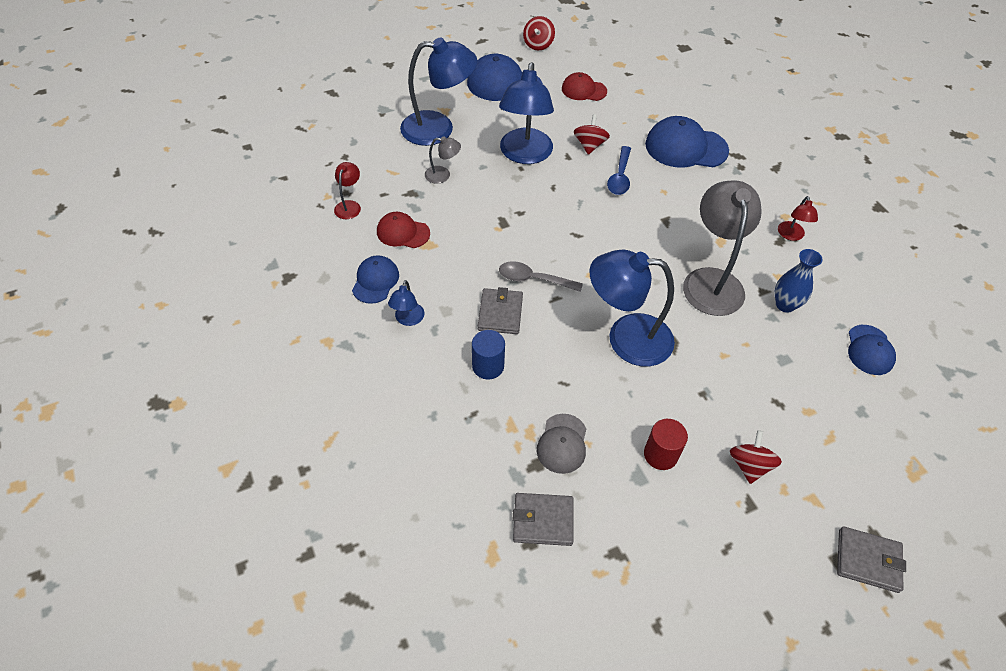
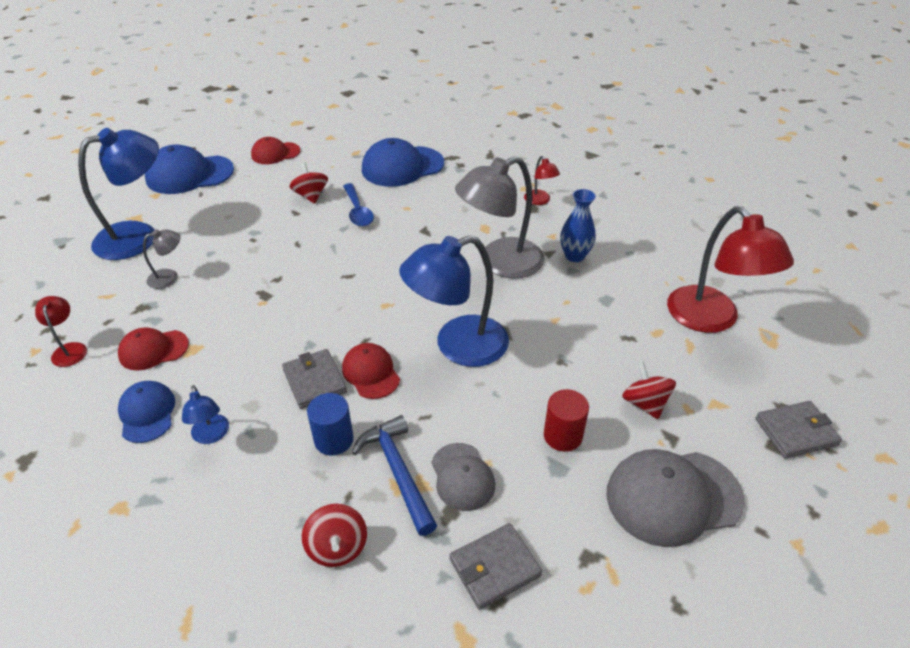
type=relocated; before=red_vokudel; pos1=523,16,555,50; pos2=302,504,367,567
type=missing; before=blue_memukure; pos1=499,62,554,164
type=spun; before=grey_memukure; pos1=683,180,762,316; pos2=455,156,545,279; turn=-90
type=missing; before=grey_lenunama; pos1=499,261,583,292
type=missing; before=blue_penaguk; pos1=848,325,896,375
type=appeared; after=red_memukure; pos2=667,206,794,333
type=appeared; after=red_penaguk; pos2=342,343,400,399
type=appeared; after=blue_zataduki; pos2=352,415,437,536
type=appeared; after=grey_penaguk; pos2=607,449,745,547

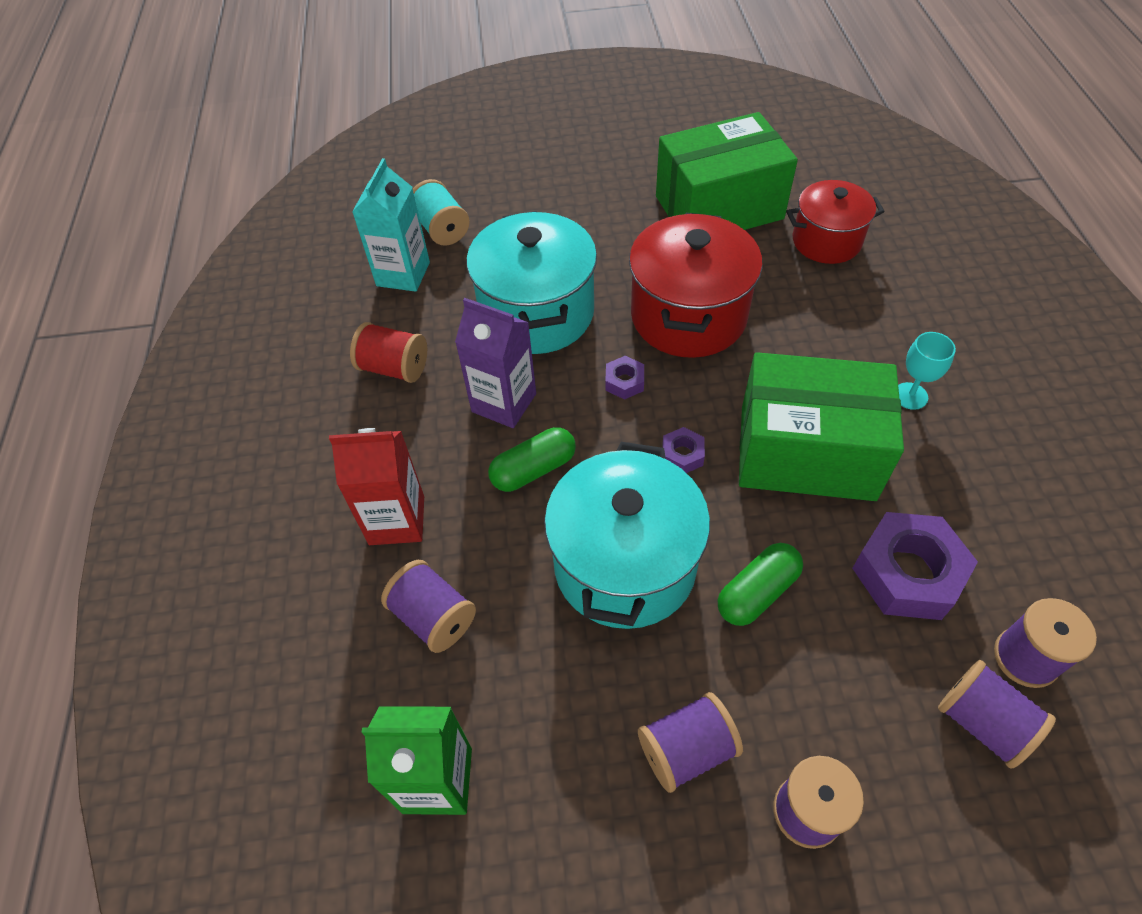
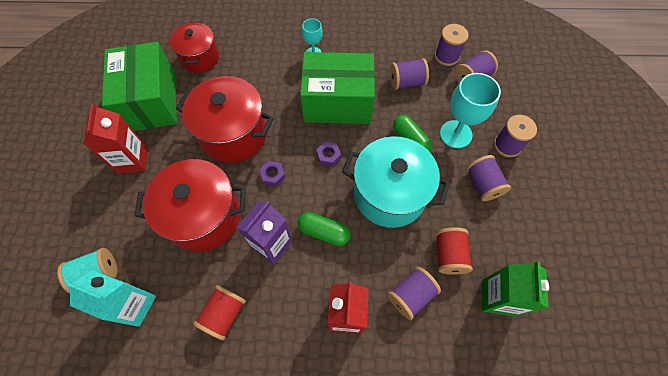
type=colour; before=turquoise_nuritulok; after=red_nuritulok; pos1=466,211,597,354; pos2=134,159,246,252
type=spun; before=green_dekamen; pos1=739,352,904,501; pos2=300,52,375,124; turn=75
type=spun; before=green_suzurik; pos1=488,427,576,492; pos2=298,212,351,246; turn=-45
type=exchanged; before=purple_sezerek; after=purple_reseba; pos1=852,512,978,620; pos2=390,58,429,90
type=appeared; after=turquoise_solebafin; pos2=440,73,501,148
type=appeared; after=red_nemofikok; pos2=83,103,148,174
type=appeared; after=red_reseba; pos2=436,227,473,275

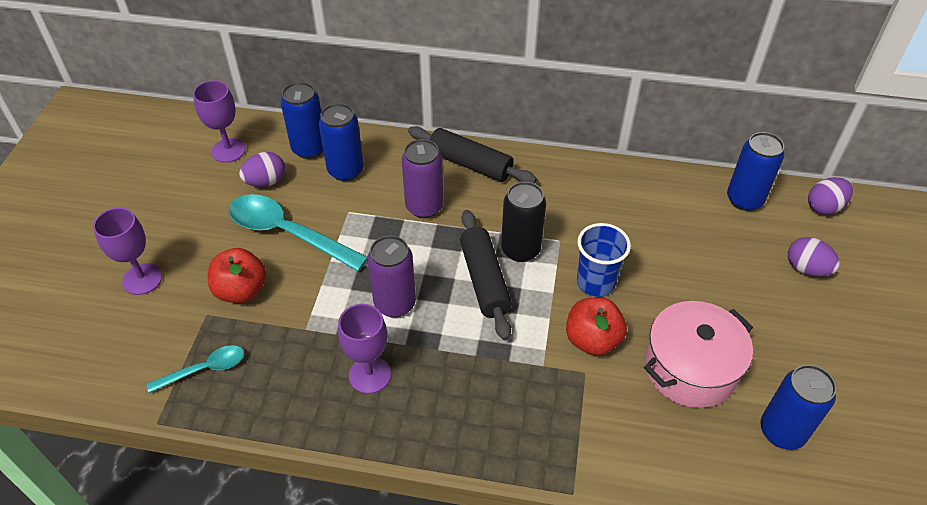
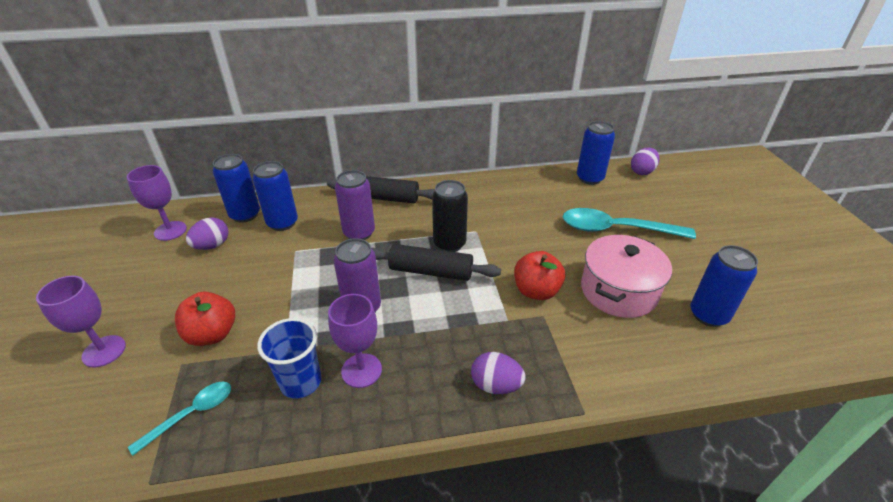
type=relocated; before=turquoise_lenunama; pos1=229,194,367,271; pos2=563,208,696,239
type=spun; before=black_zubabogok; pos1=460,210,512,341; pos2=371,244,501,281; turn=-45
type=relocated; before=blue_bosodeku; pos1=577,223,631,297; pos2=257,318,321,399
type=relocated; before=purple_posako; pos1=788,237,840,277; pos2=471,352,525,394

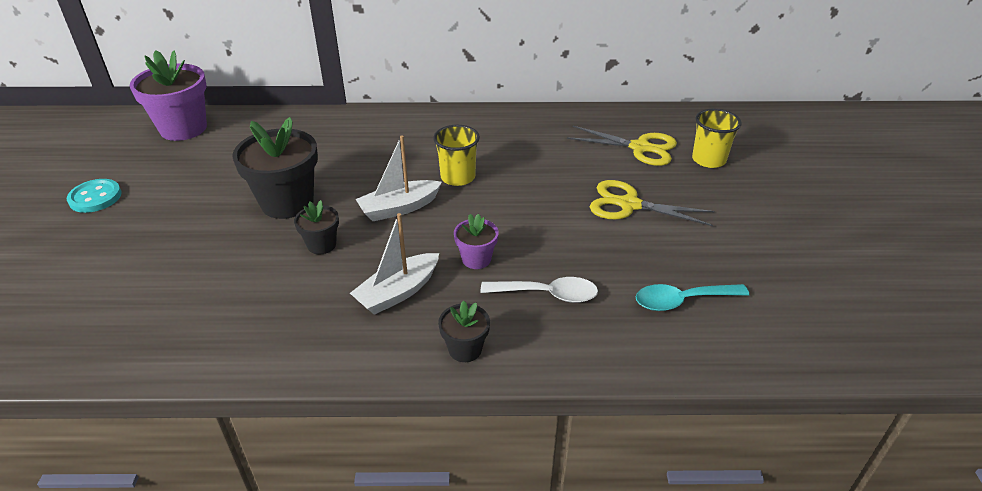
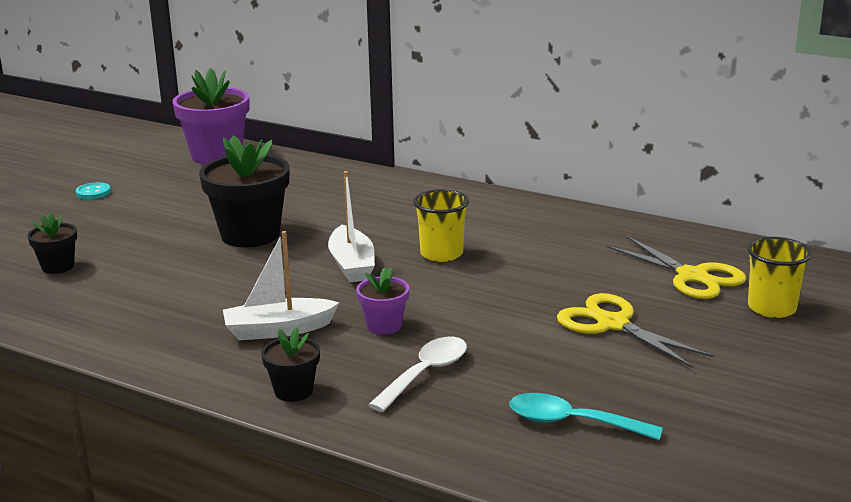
type=spun; before=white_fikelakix; pos1=356,135,442,221; pos2=328,171,375,282; turn=-105
type=size; before=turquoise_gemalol; pos1=67,179,122,213; pos2=76,182,111,199; scale=0.66
type=relocated; before=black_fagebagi; pos1=294,200,339,254; pos2=27,213,77,274
type=spun; before=white_lenunama; pos1=481,277,598,303; pos2=368,337,467,412; turn=-90

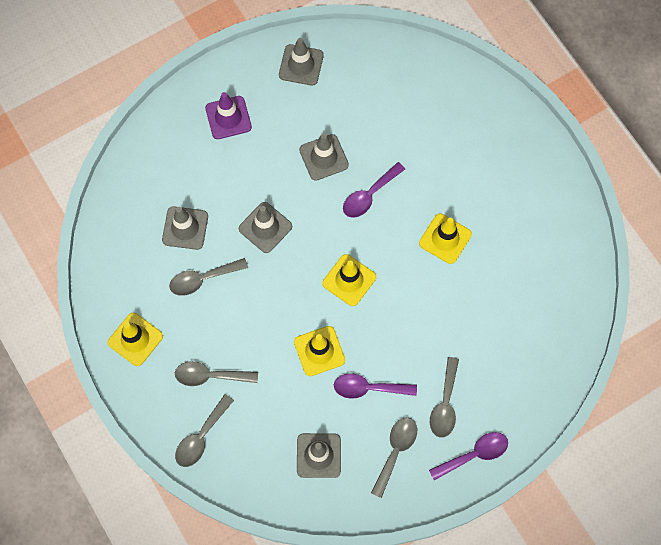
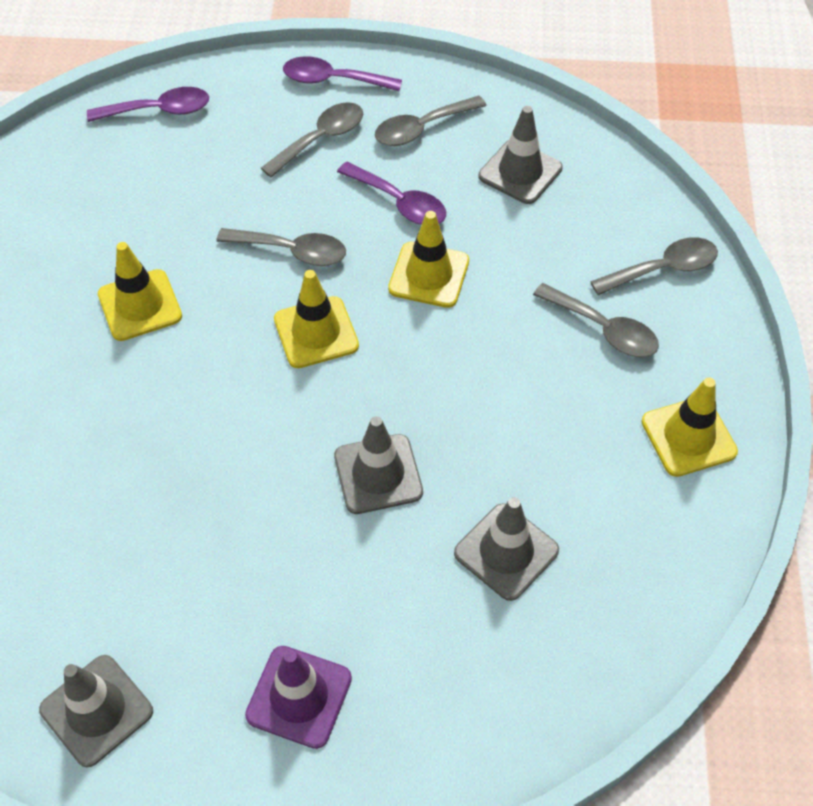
type=missing; before=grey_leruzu; pos1=299,133,349,181
type=relocated; before=purple_lenunama; pos1=343,162,405,218; pos2=87,87,209,122
type=relocated; before=grey_lenunama; pos1=169,258,248,296; pos2=216,228,346,266

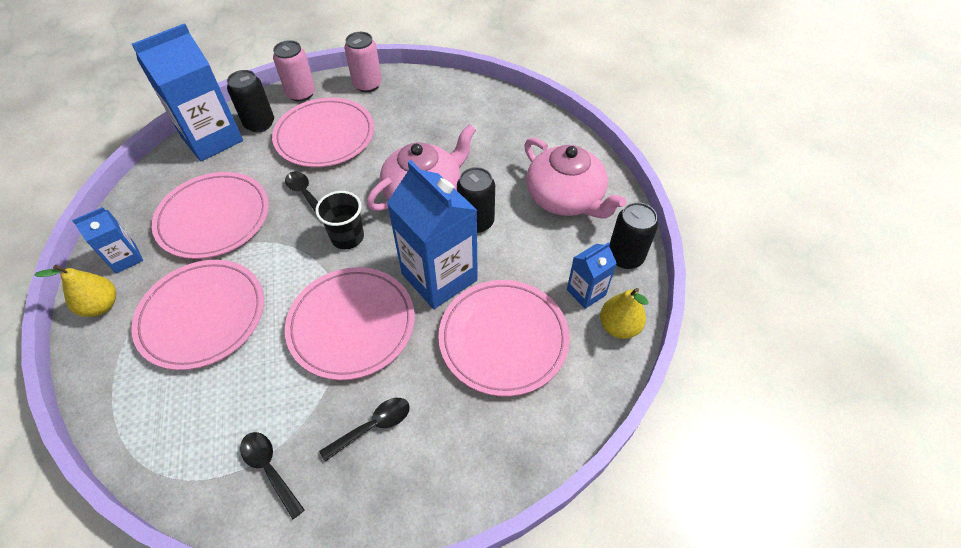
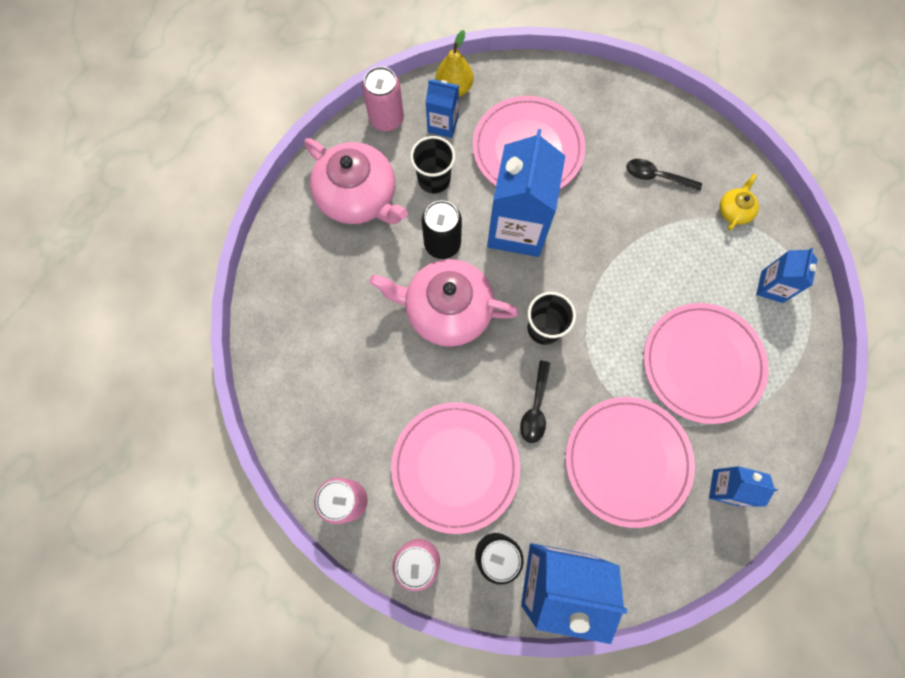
type=spun; before=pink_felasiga; pos1=524,138,626,219; pos2=304,138,408,224; turn=120
type=colour; before=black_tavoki; after=pink_tavoki; pos1=609,202,658,269; pos2=362,66,404,131
type=missing; before=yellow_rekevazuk; pos1=34,265,116,317
type=missing; before=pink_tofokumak; pos1=285,267,415,380
type=exchanged; before=black_lenunama; after=yellow_felasiga; pos1=240,432,305,519; pos2=720,174,759,231
type=appeared; after=black_bosodeku; pos2=410,136,455,193
type=appeared; after=blue_nemofikok; pos2=756,248,818,303

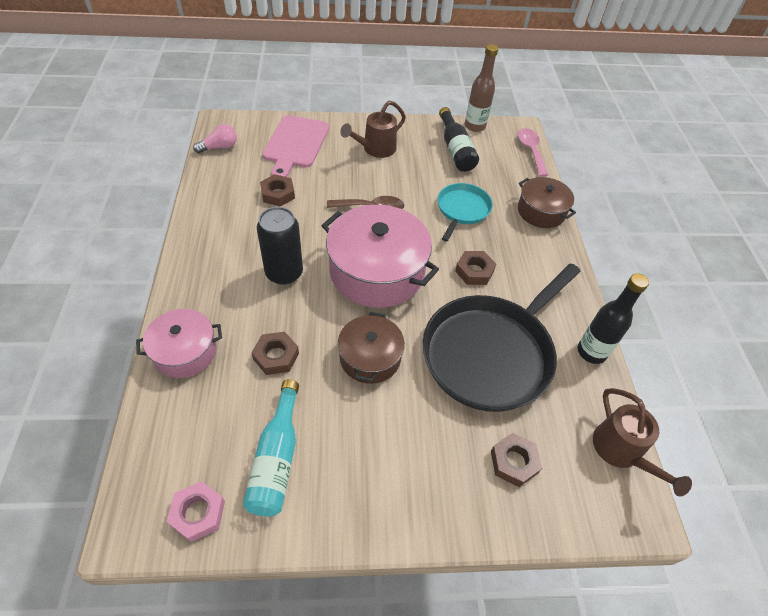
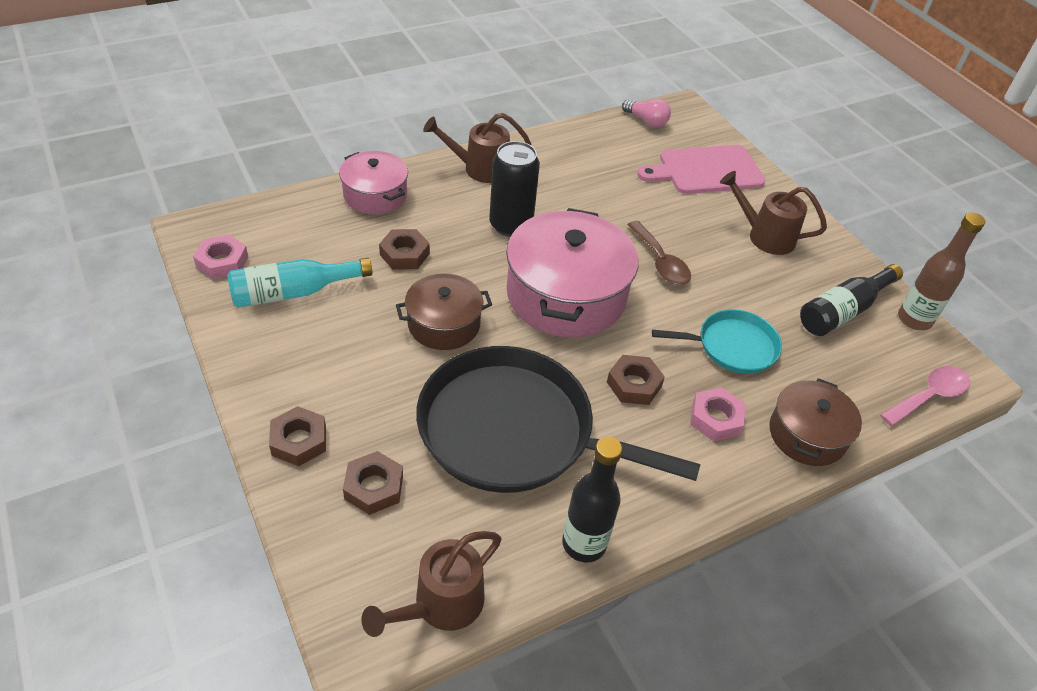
type=relocated; before=brown_sezerek; pos1=260,174,295,207; pos2=269,406,326,466
type=appeared; after=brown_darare; pos2=423,113,531,183
type=appeared; after=pink_sezerek; pos2=690,387,745,442

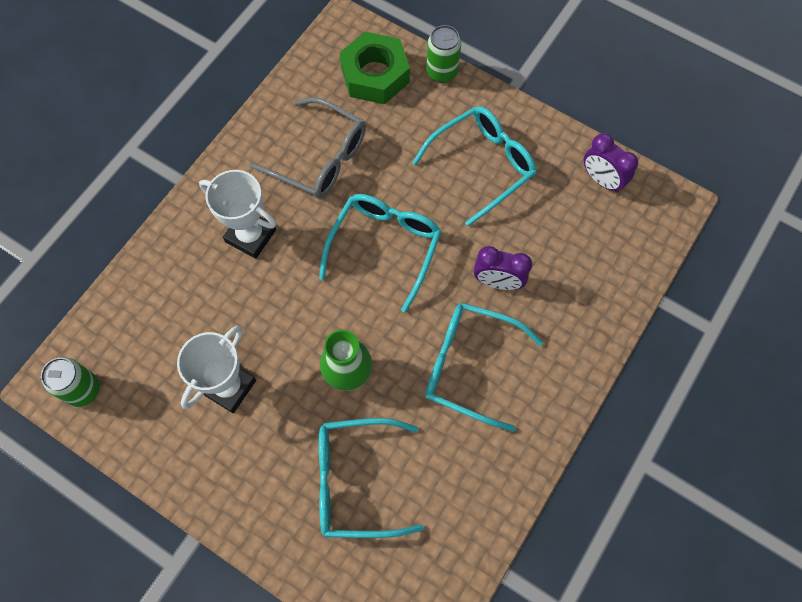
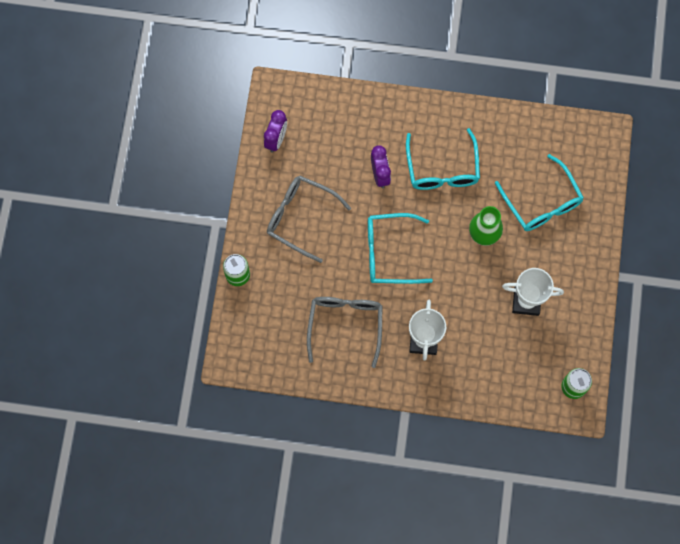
type=missing; before=green_sezerek; pos1=339,32,410,104
type=colour; before=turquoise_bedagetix; after=grey_bedagetix; pos1=412,106,536,226; pos2=267,176,351,263

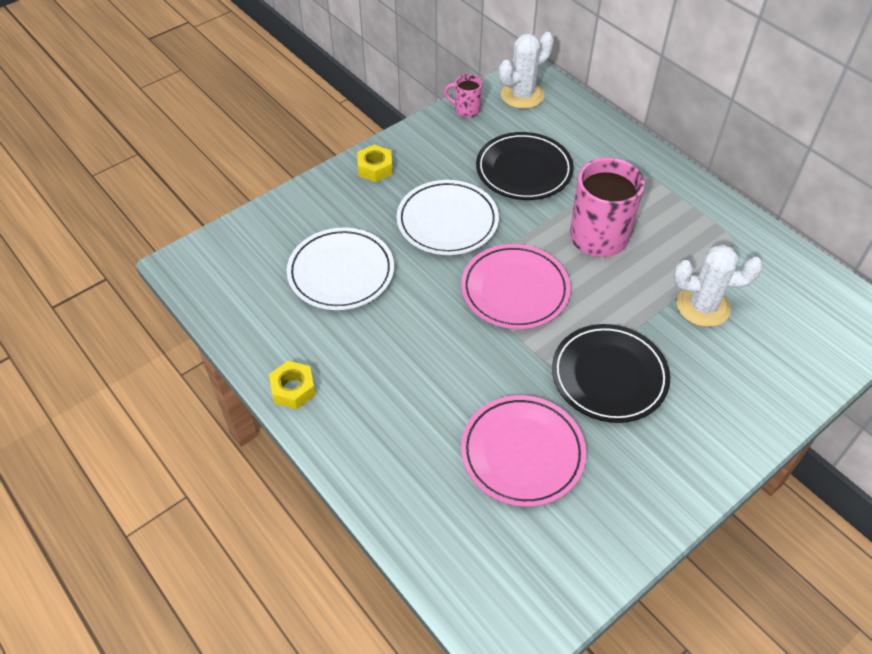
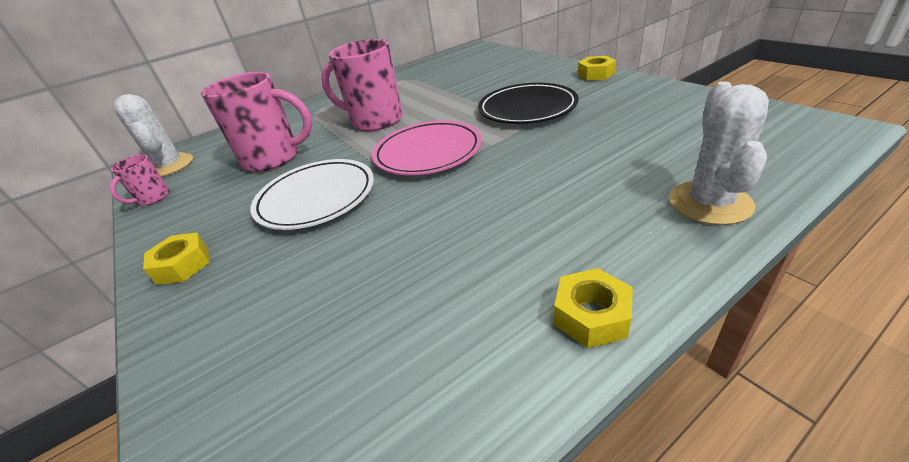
type=exchanged; before=black_tofokumak; after=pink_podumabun; pos1=476,132,574,200; pos2=201,72,313,172
type=missing; before=white_tofokumak; pos1=287,228,394,310
type=relocated; before=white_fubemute; pos1=674,245,763,327; pos2=669,81,769,225
type=missing; before=pink_tofokumak; pos1=461,395,586,507
type=appeared; after=yellow_sezerek; pos2=578,56,616,81

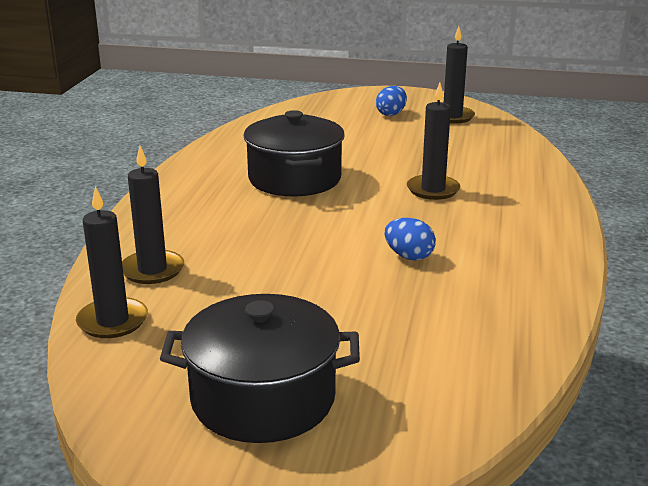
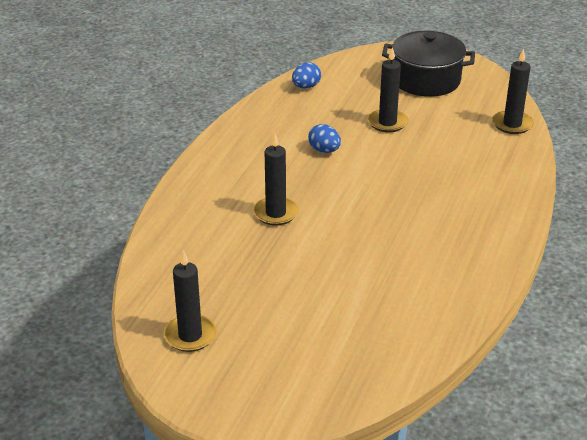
type=relocated; before=blue_posako; pos1=376,86,407,116; pos2=292,62,321,89
type=missing; before=black_nuritulok; pos1=244,110,345,196
type=relocated; before=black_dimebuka; pos1=122,146,184,284; pos2=368,47,408,132

